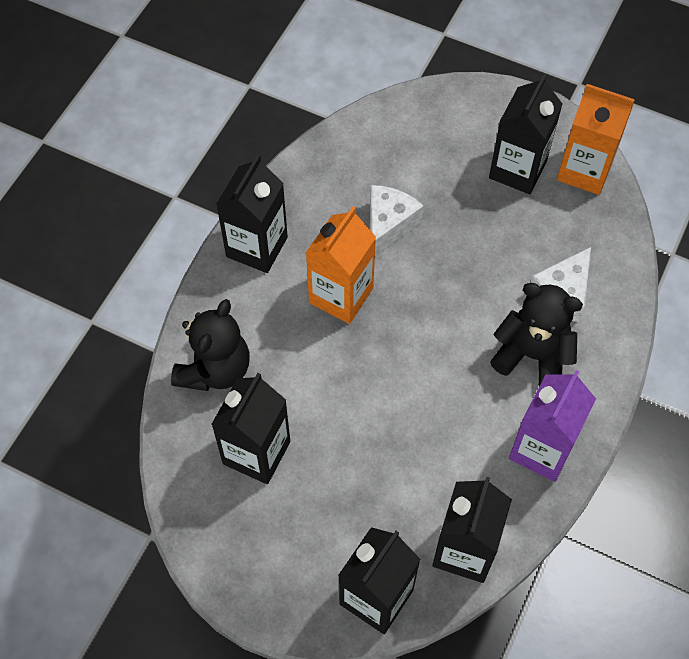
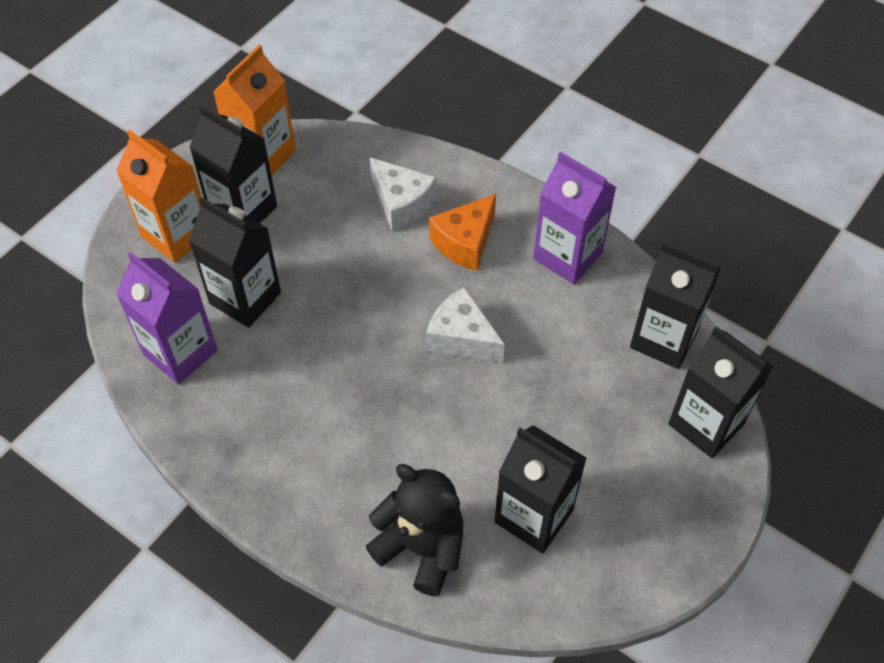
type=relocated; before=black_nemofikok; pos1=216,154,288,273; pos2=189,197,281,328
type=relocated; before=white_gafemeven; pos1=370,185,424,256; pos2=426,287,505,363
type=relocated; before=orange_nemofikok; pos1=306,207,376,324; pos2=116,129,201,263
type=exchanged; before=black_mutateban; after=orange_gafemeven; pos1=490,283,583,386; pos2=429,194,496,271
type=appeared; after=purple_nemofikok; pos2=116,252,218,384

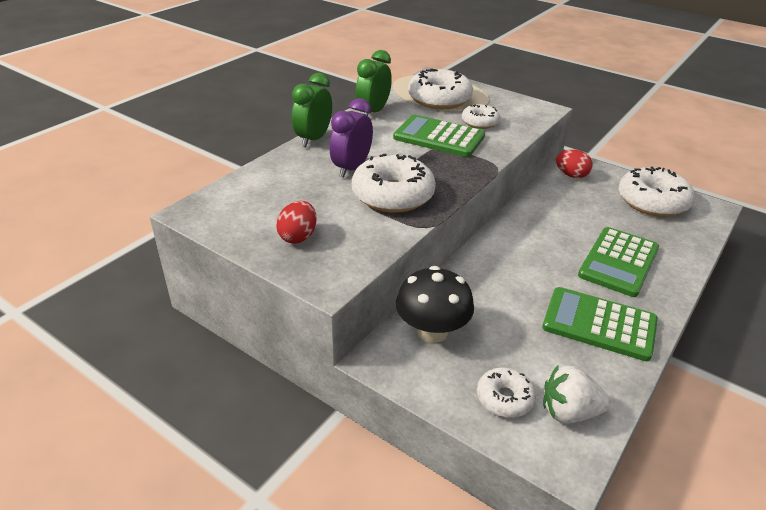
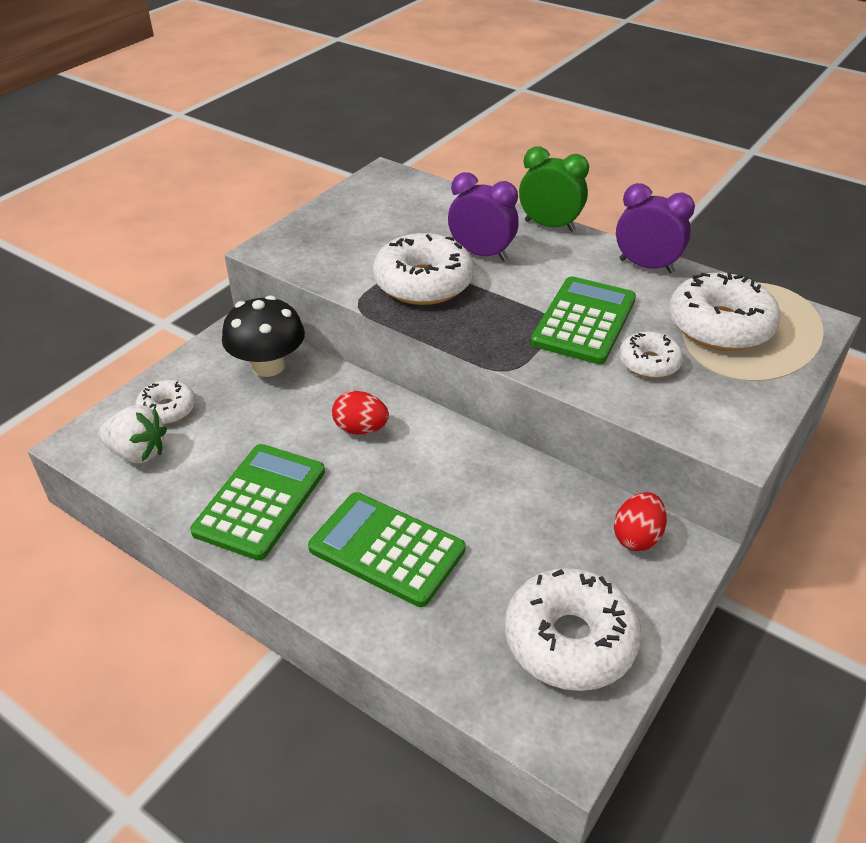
type=colour; before=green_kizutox; after=purple_kizutox; pos1=355,50,392,116; pos2=616,183,695,273
type=relocated; before=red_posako; pos1=276,201,316,244; pos2=332,391,389,434
type=spun; before=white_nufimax; pos1=543,365,611,424; pos2=98,405,167,463; turn=105

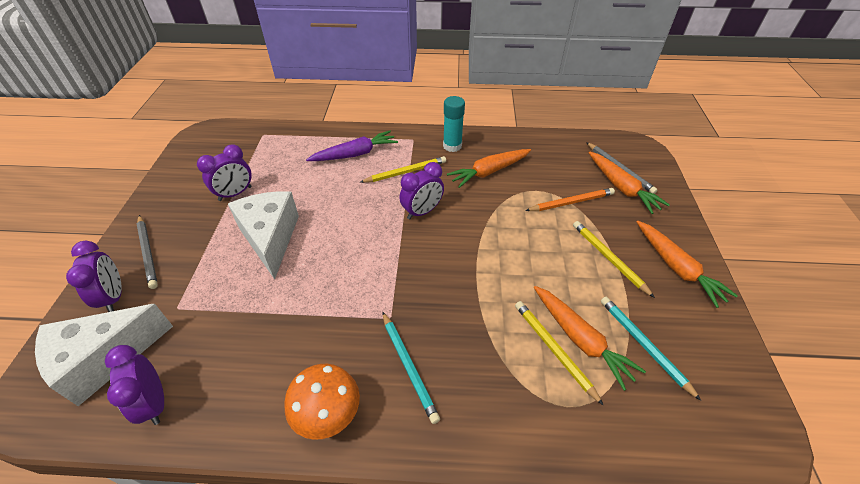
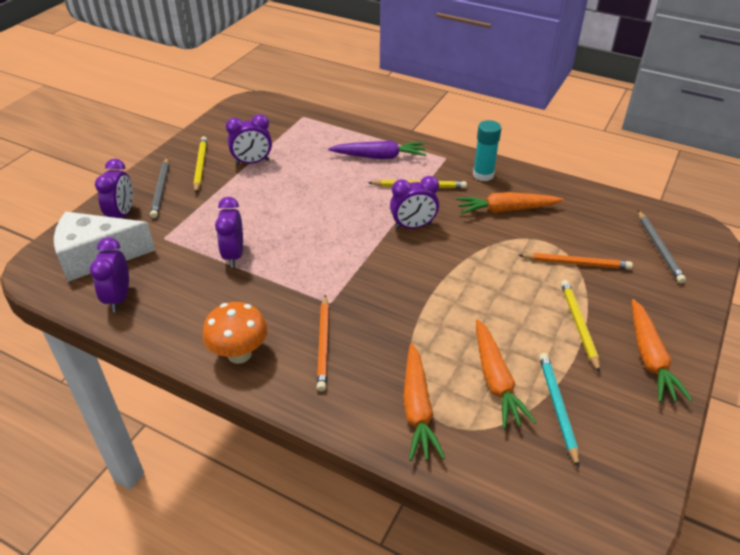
type=relocated; before=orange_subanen; pos1=589,152,670,214; pos2=403,343,445,461
type=missing; before=white_gafemeven; pos1=228,191,299,279
type=relocated; before=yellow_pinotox; pos1=515,301,604,406; pos2=194,136,207,193
type=colour; before=turquoise_pinotox; after=orange_pinotox; pos1=382,312,440,424; pos2=317,295,329,392
type=appeared; after=purple_kizutox; pos2=215,197,243,267

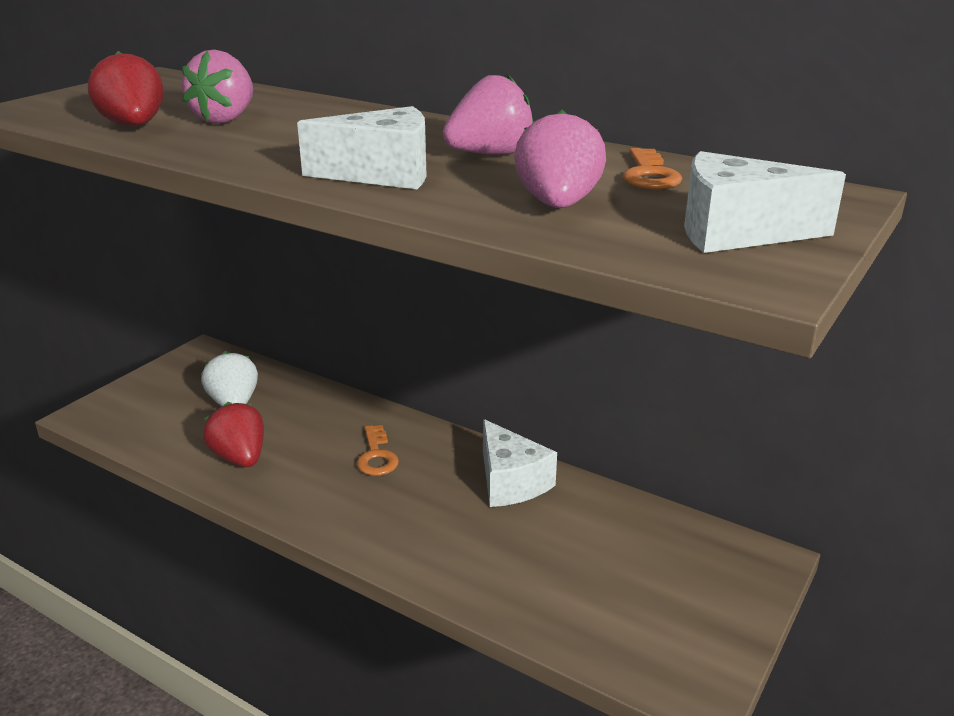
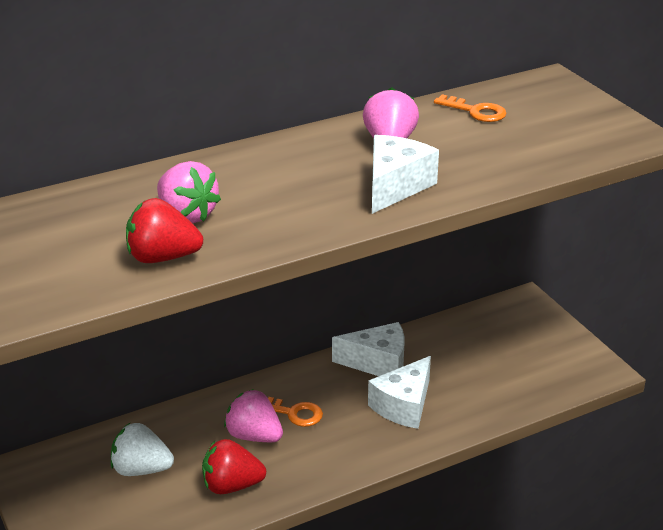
type=relocated; before=pink_nufimax; pos1=514,110,606,208; pos2=224,389,283,442
type=relocated; before=white_gafemeven; pos1=684,151,846,253; pos2=368,356,431,429

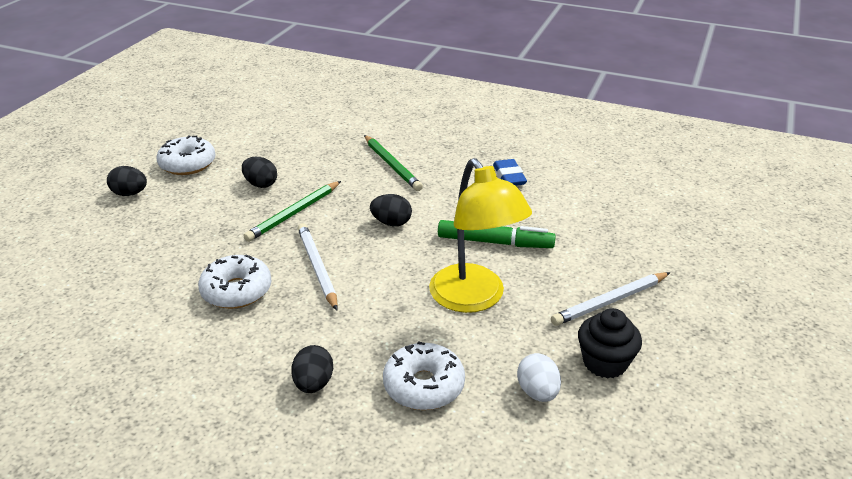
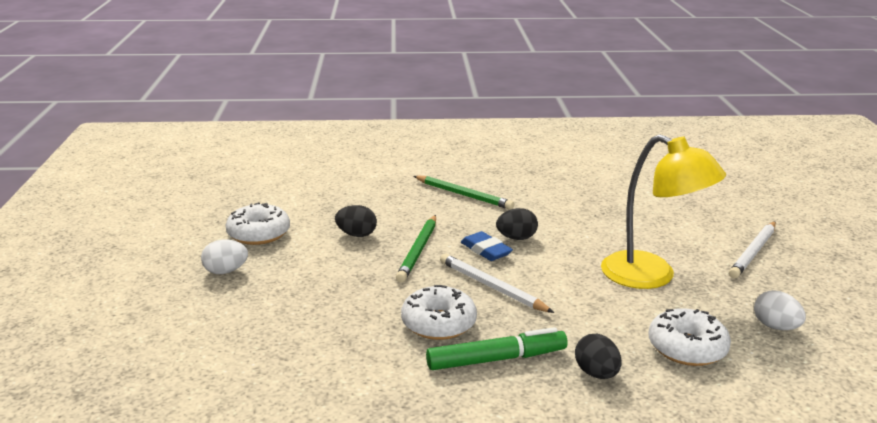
type=relocated; before=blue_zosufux; pos1=493,159,527,186; pos2=461,231,513,261
type=colour; before=black_posako; after=white_posako; pos1=107,166,147,196; pos2=201,240,248,274
type=relocated; before=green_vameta; pos1=438,220,556,248; pos2=426,327,568,370
type=missing; before=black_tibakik; pos1=578,308,642,379

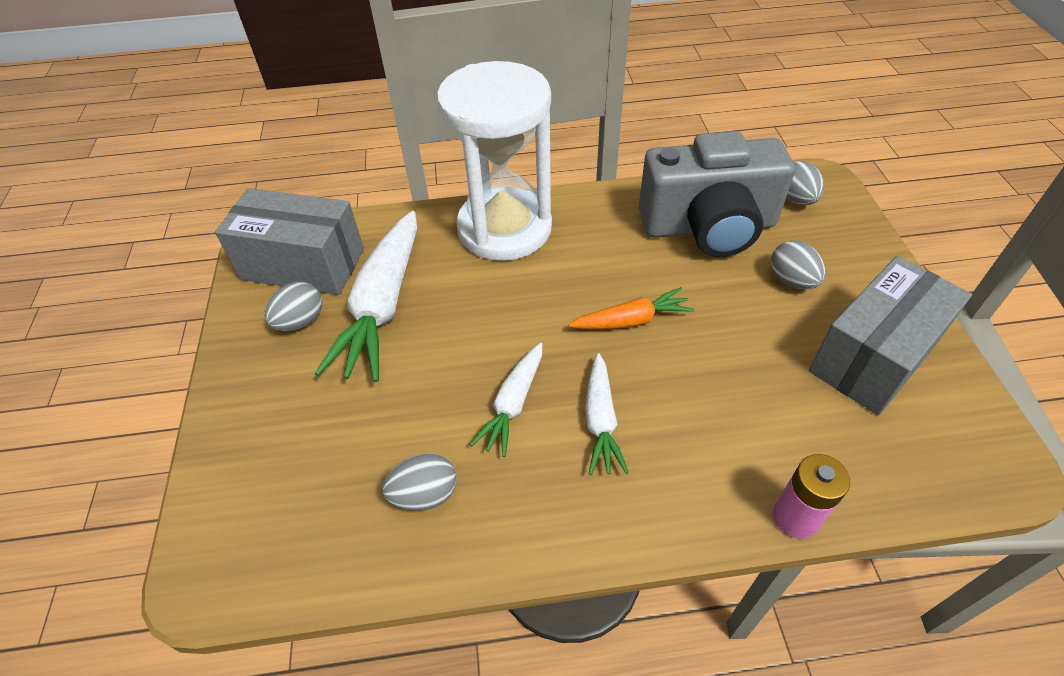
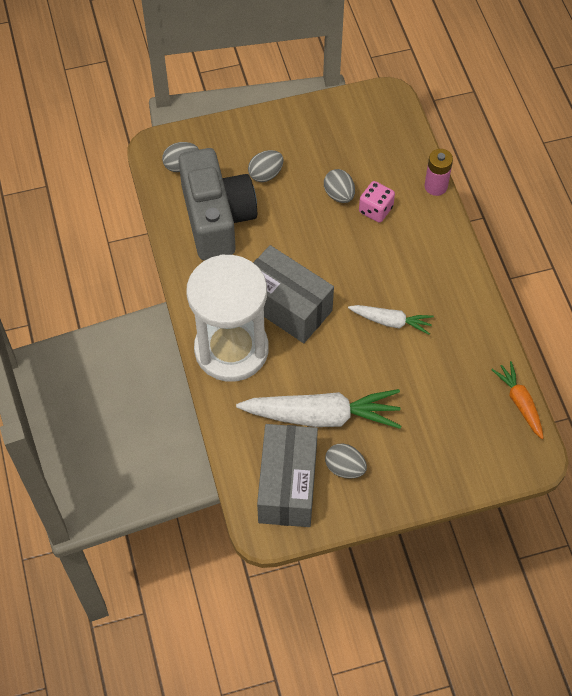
type=relocated; before=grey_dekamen; pos1=809,256,972,415; pos2=253,245,334,343
type=relocated; before=orange_subanen; pos1=568,287,694,329; pos2=491,361,544,439
type=missing; before=white_subanen; pos1=585,353,629,475
type=relocated; before=grey_posako; pos1=382,453,457,511; pos2=324,169,355,203
type=appeared; after=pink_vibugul; pos2=359,181,395,223

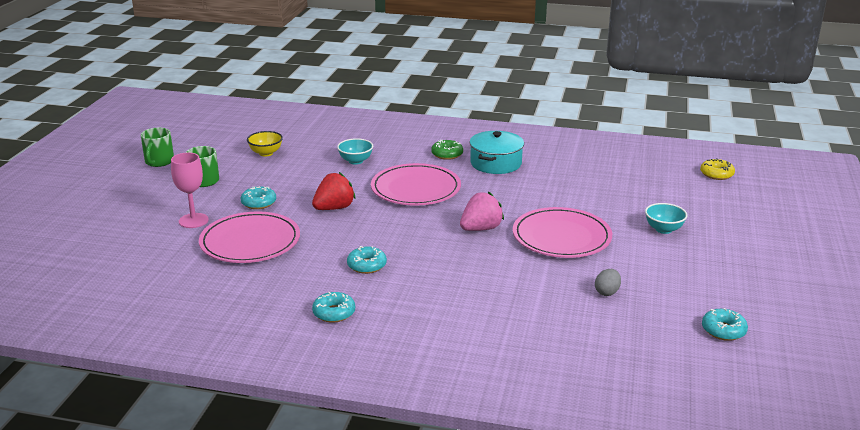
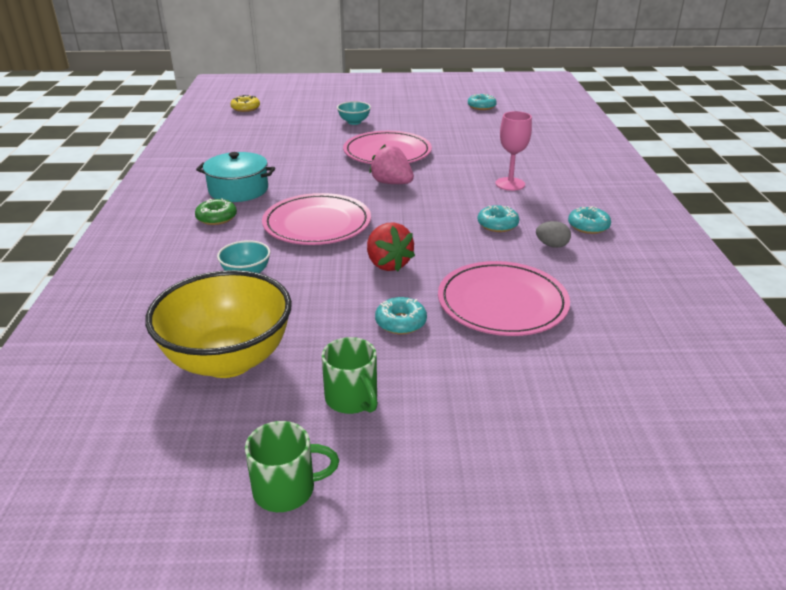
type=size; before=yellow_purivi; pos1=247,131,283,157; pos2=145,270,292,378; scale=2.2
type=relocated; before=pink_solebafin; pos1=171,153,209,228; pos2=495,111,532,191
type=spun; before=red_nufimax; pos1=312,172,355,210; pos2=367,222,415,272; turn=-150
type=relocated; before=grey_posako; pos1=595,269,621,296; pos2=536,221,571,248

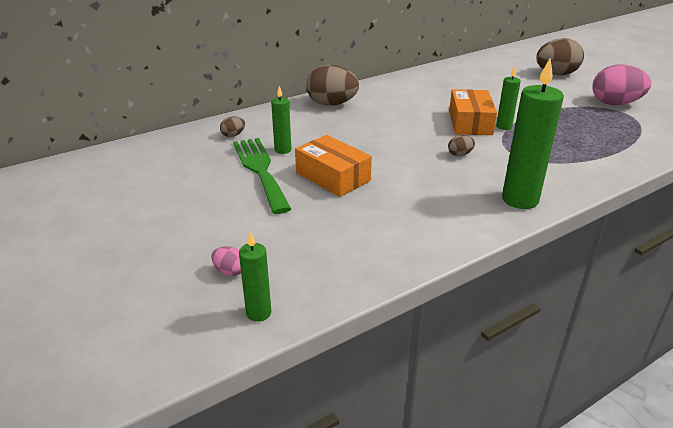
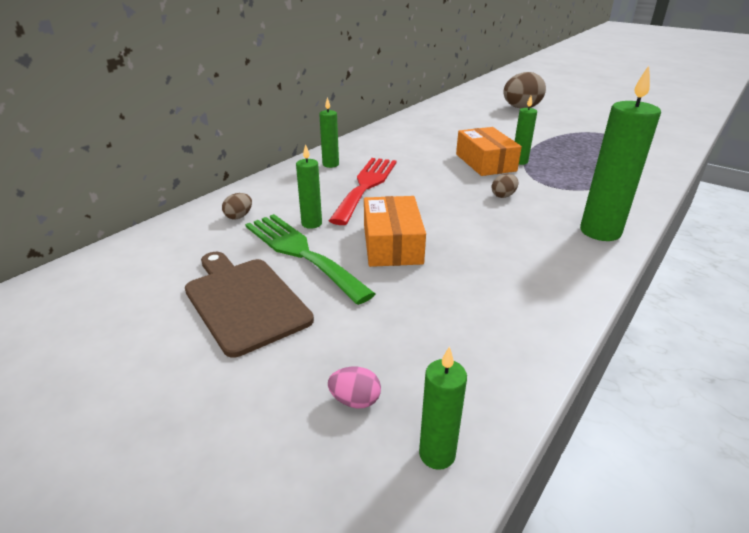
type=missing; before=pink_posako; pos1=593,64,651,105
type=exchanged; before=brown_posako; after=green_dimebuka; pos1=306,65,359,106; pos2=319,97,339,168
type=spun; before=orange_dekamen; pos1=295,135,372,197; pos2=364,196,426,267; turn=60
type=appeared; after=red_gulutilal; pos2=329,158,397,225
type=appeared; after=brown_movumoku; pos2=185,252,314,358

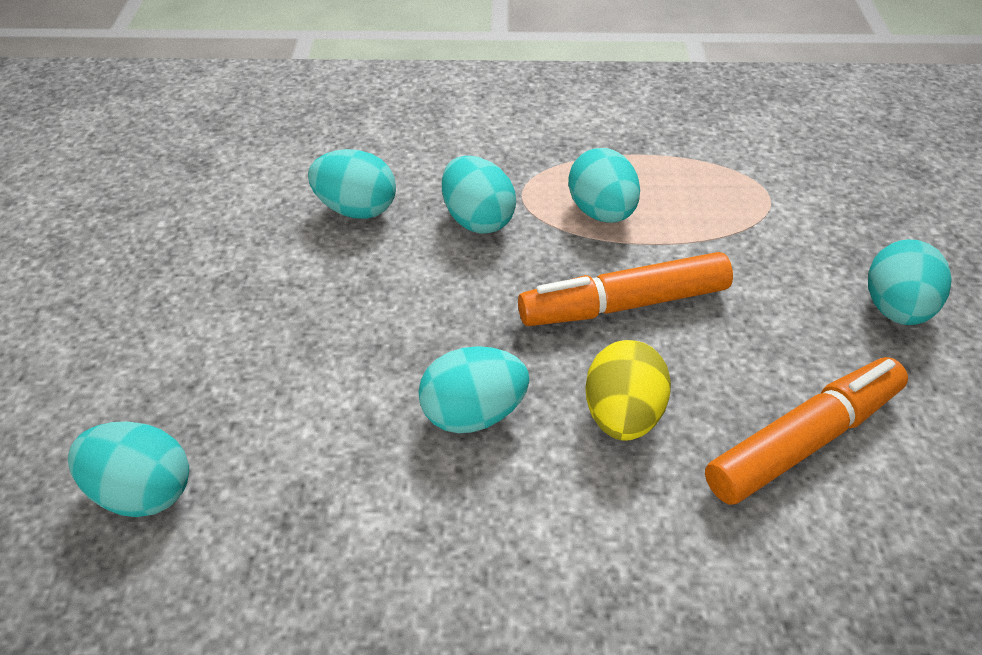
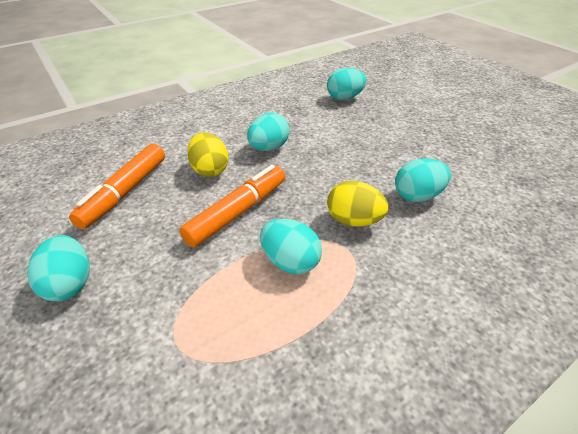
type=colour; before=turquoise_posako; after=yellow_posako; pos1=442,156,516,234; pos2=327,181,388,226

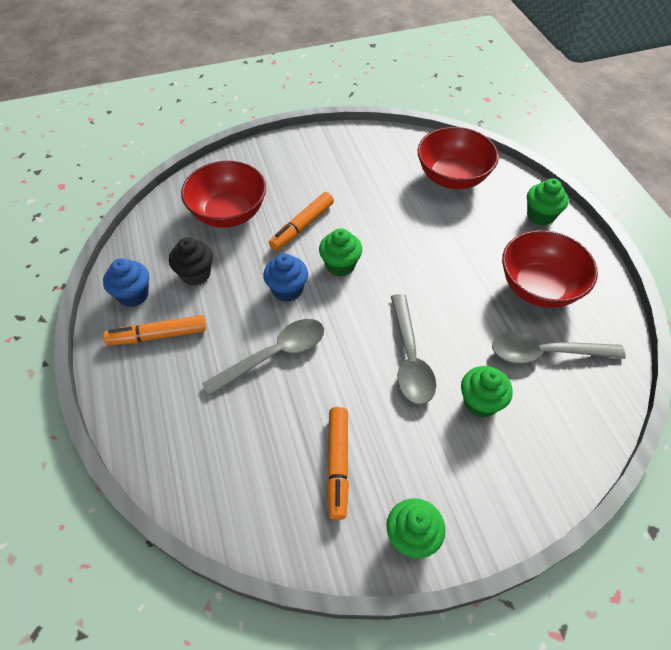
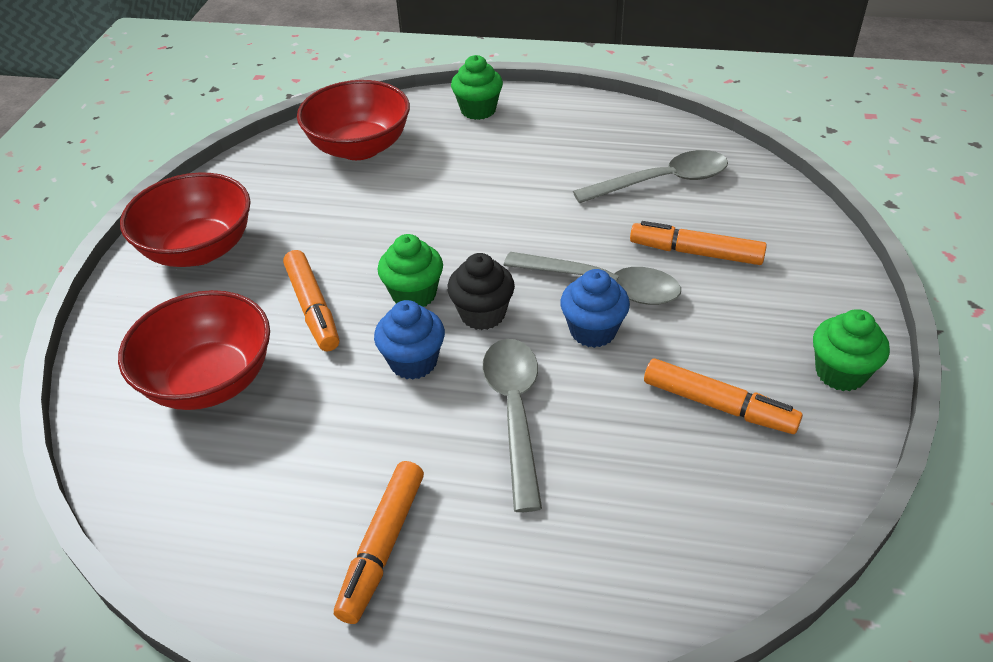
type=relocated; before=red_purivi; pos1=502,230,598,308; pos2=120,172,250,267
type=relocated; before=black_tibakik; pos1=169,237,213,286; pos2=447,253,515,330
type=relocated; before=blue_tibakik; pos1=103,258,149,307; pos2=560,269,630,348
type=spun; before=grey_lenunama; pos1=492,332,626,364; pos2=573,150,728,203; turn=-135
type=exchanged; before=green_tibakik; after=orange_vameta; pos1=461,366,513,418; pos2=630,221,767,265

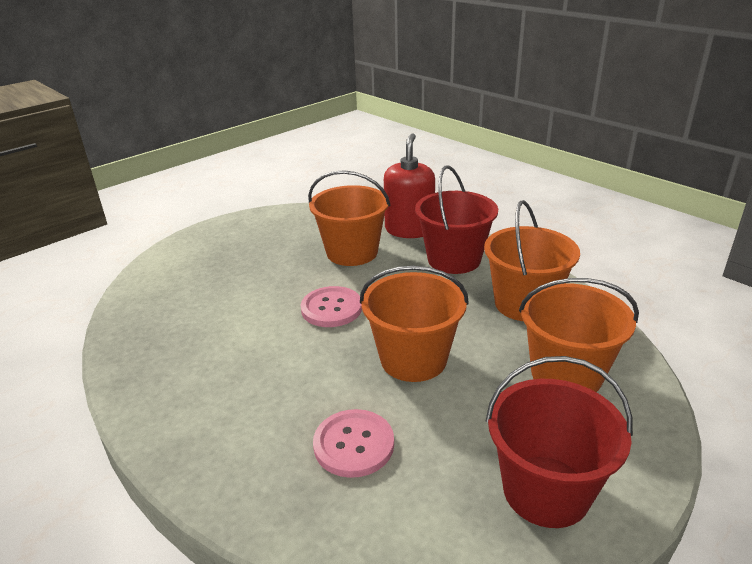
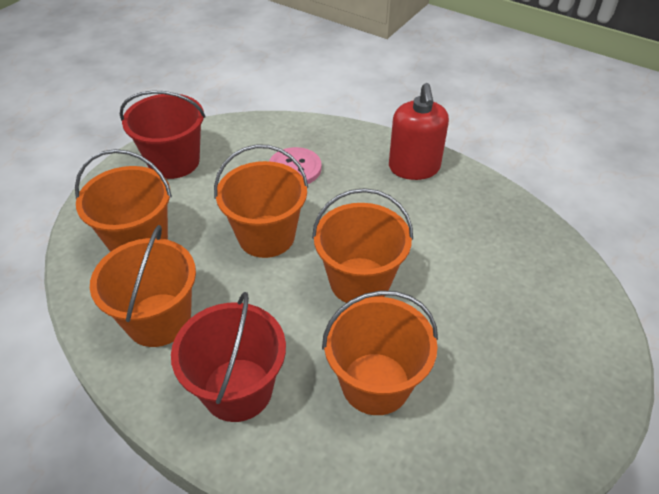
type=relocated; before=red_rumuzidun; pos1=384,133,435,238; pos2=389,83,449,180
type=exchanged; before=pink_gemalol; after=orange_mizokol; pos1=301,286,362,327; pos2=312,188,413,303

